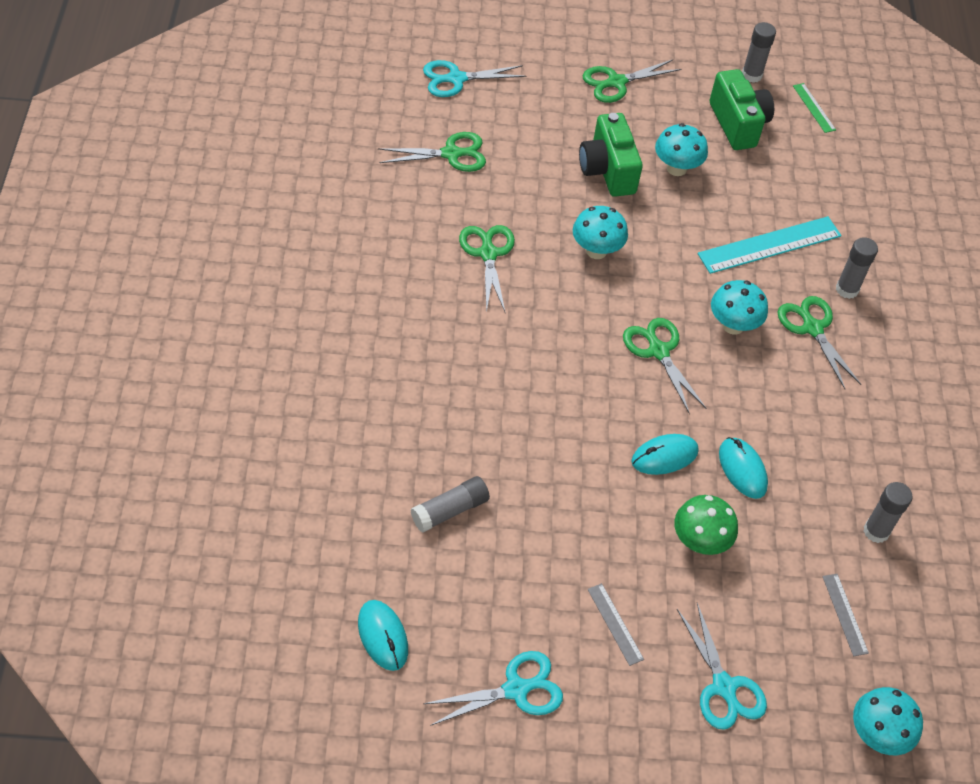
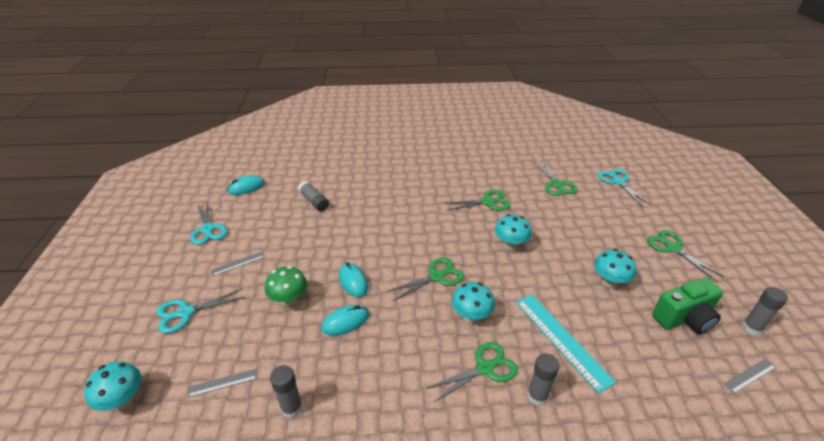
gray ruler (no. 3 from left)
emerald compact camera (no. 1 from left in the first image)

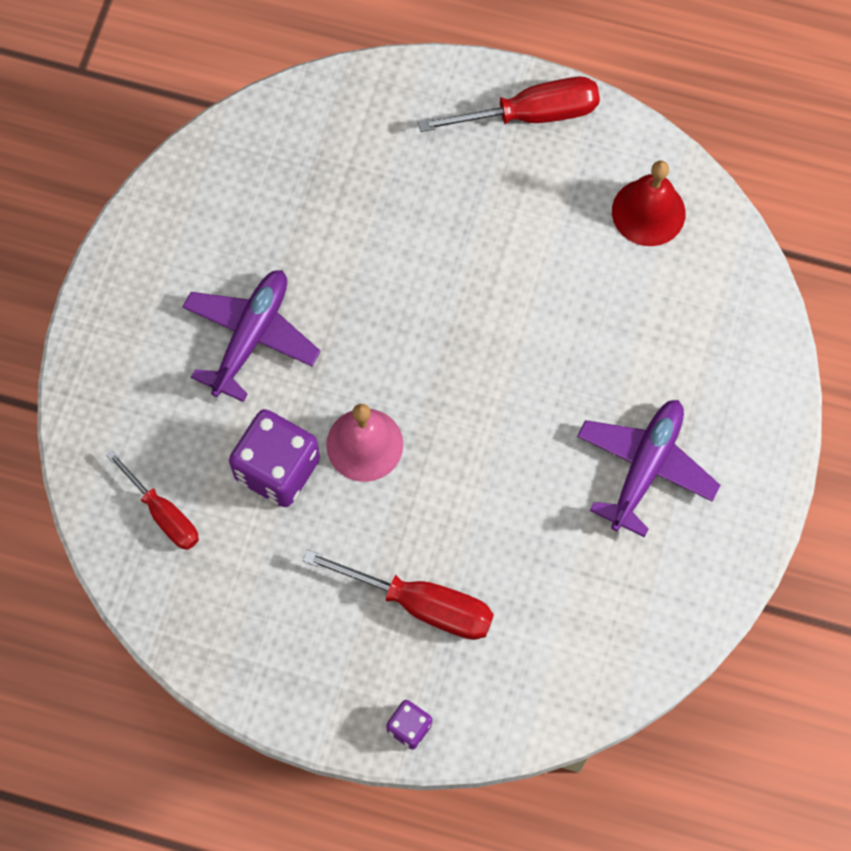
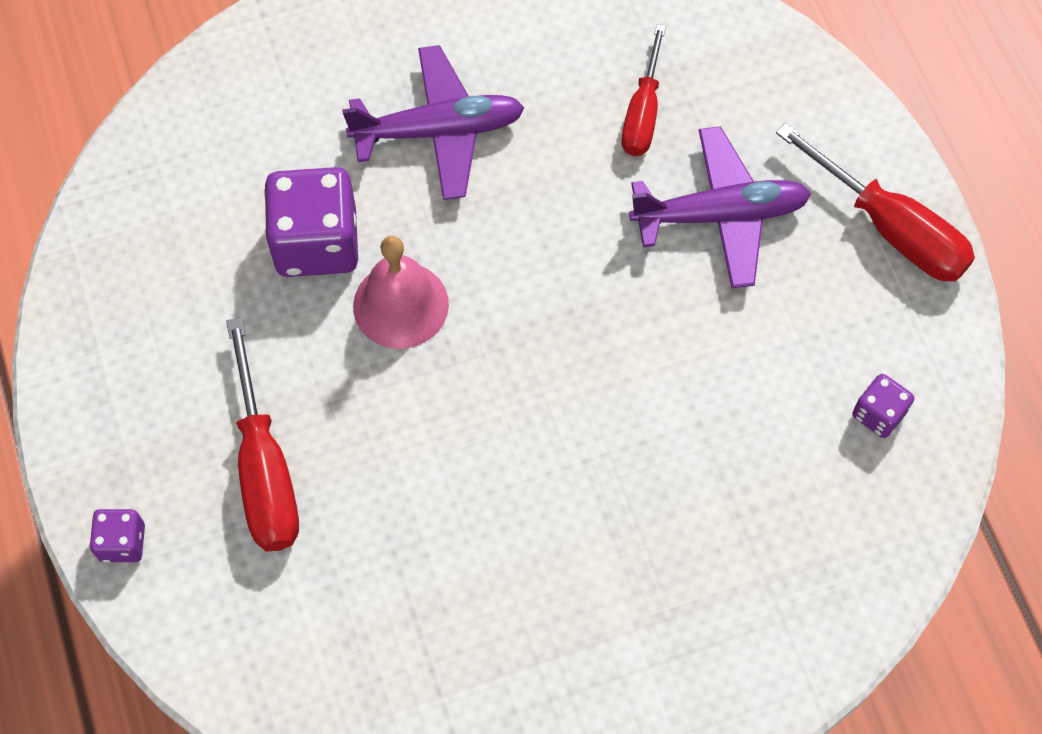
crimson screwdriver (no. 2 from left)
violet aeroplane (no. 2 from left)
violet game die (no. 3 from left)

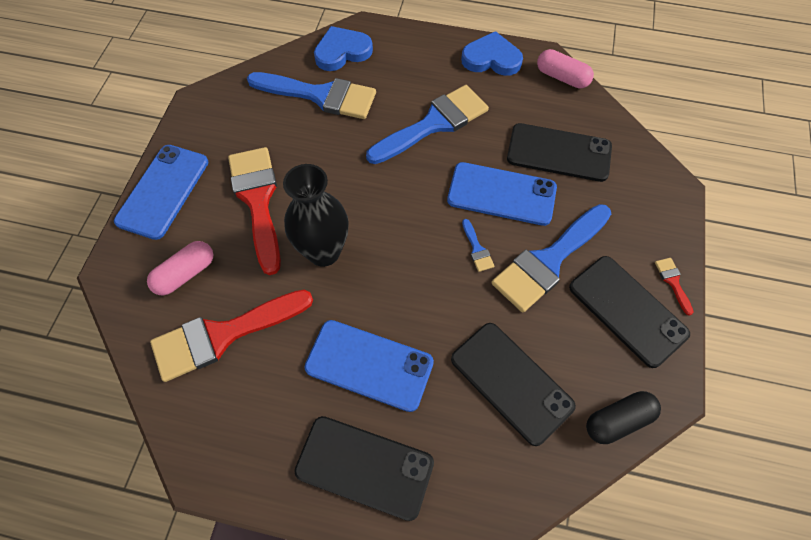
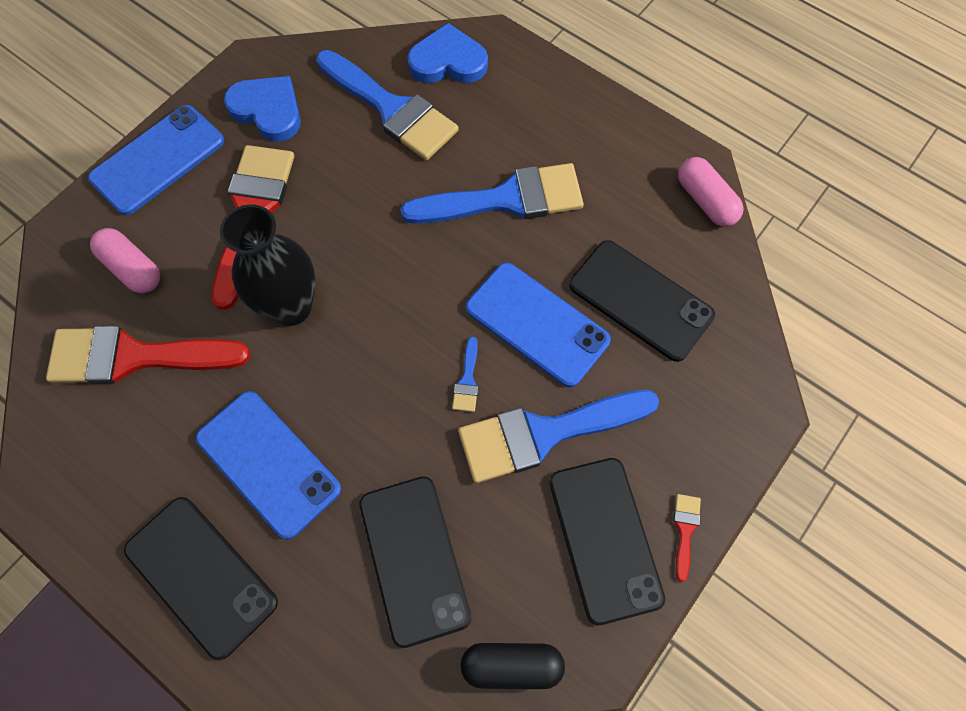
rosy pill (no. 1 from left)
royal blue heart (no. 1 from left)

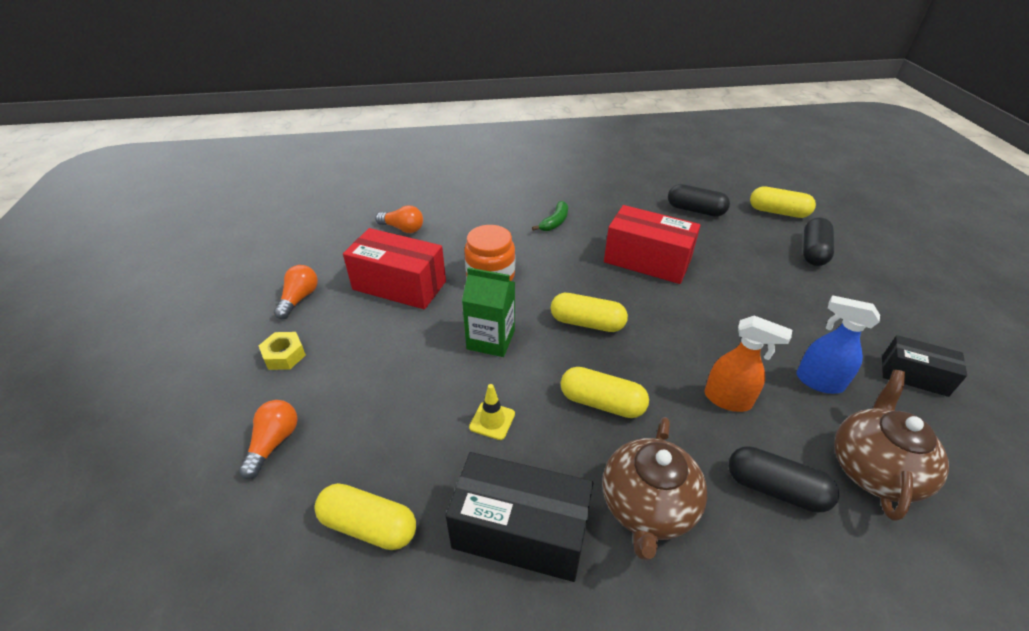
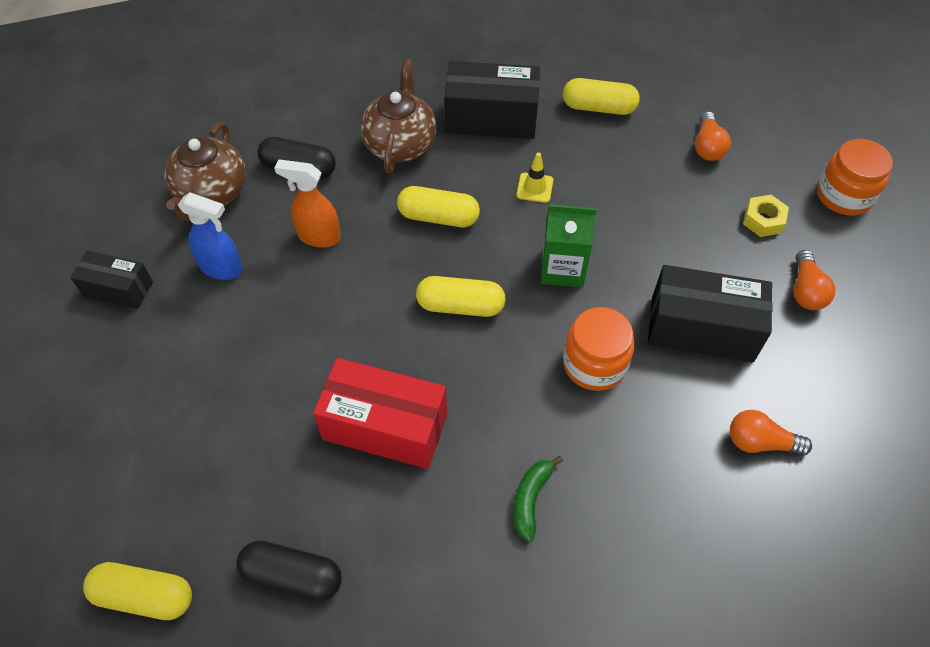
jet-black package (no. 3 from left)
orange-coloured jar (no. 2 from left)
jet-black pill (no. 3 from left in the first image)

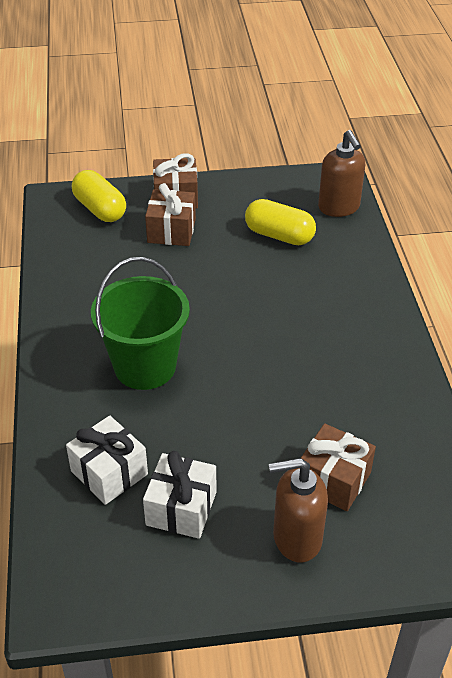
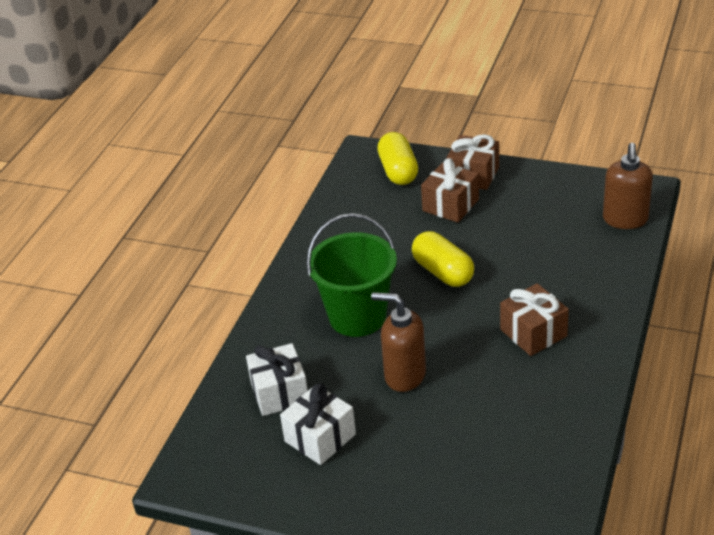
brown soap pump (no. 1 from left)
golden pill (no. 2 from left)
brown gift (no. 3 from left)

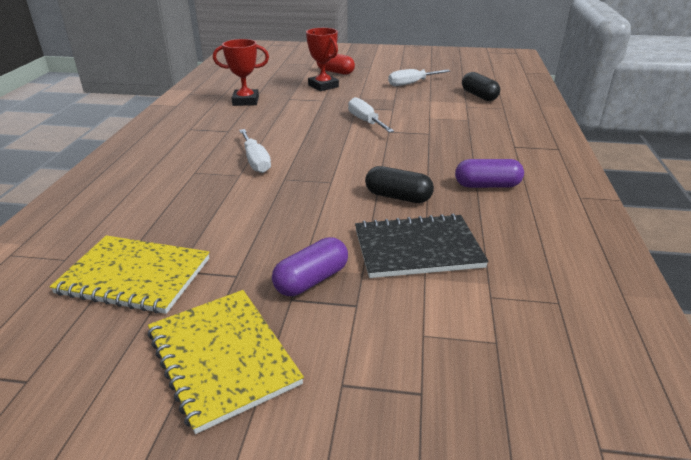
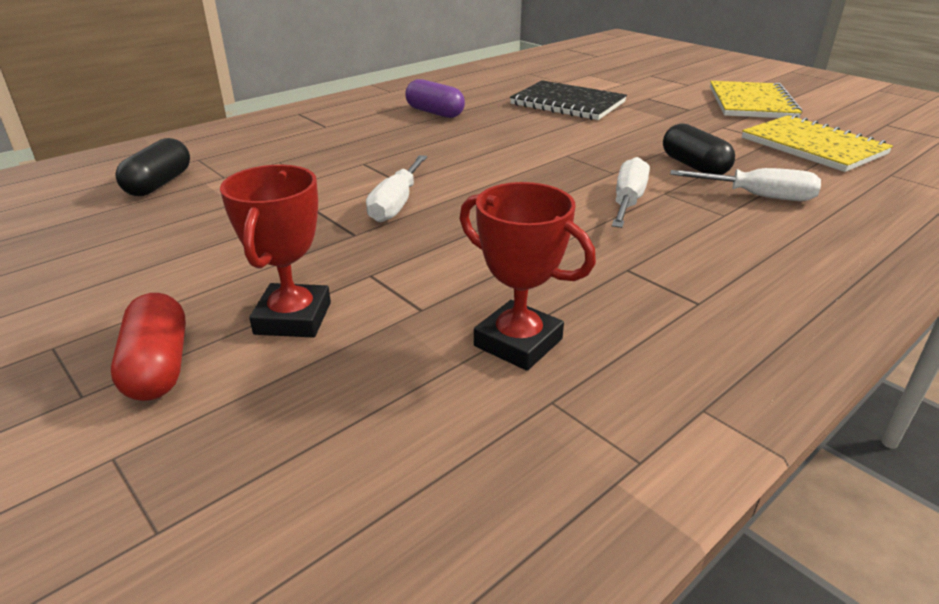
jet-black pill (no. 2 from left)
white screwdriver (no. 3 from left)
violet pill (no. 1 from left in the first image)

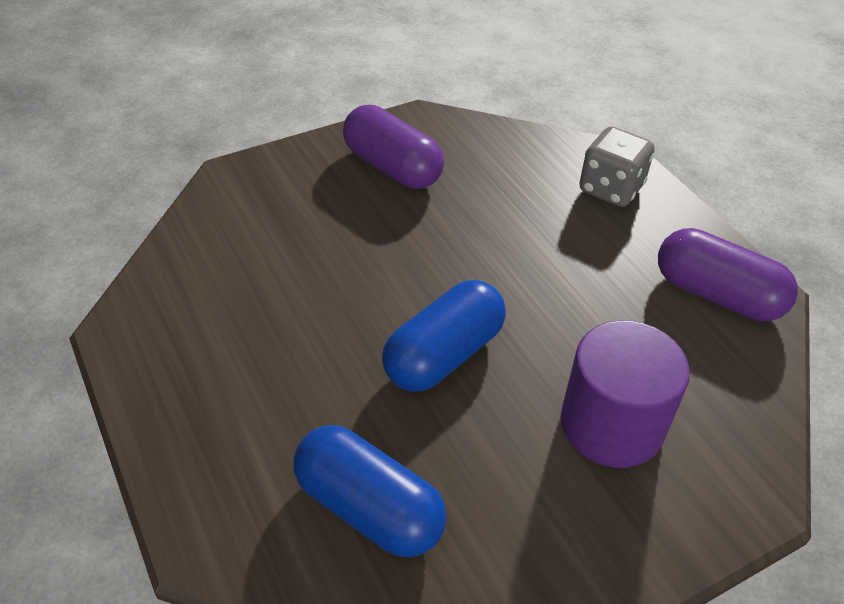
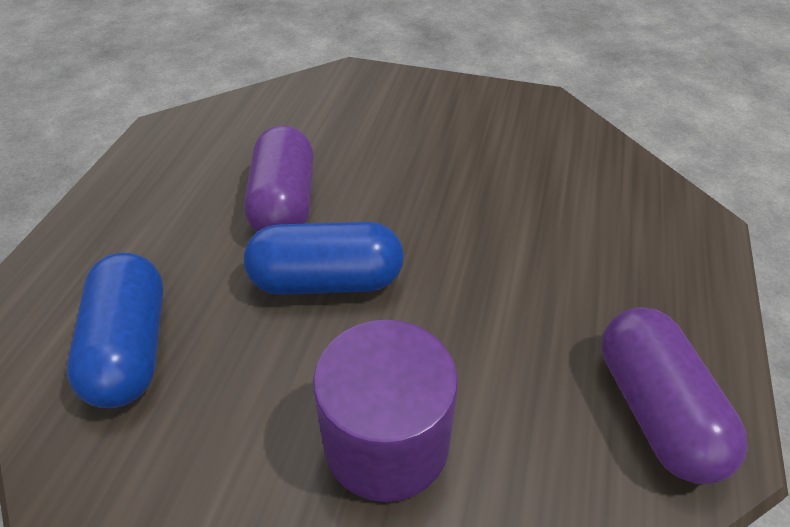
violet pill (no. 1 from left)
gray game die

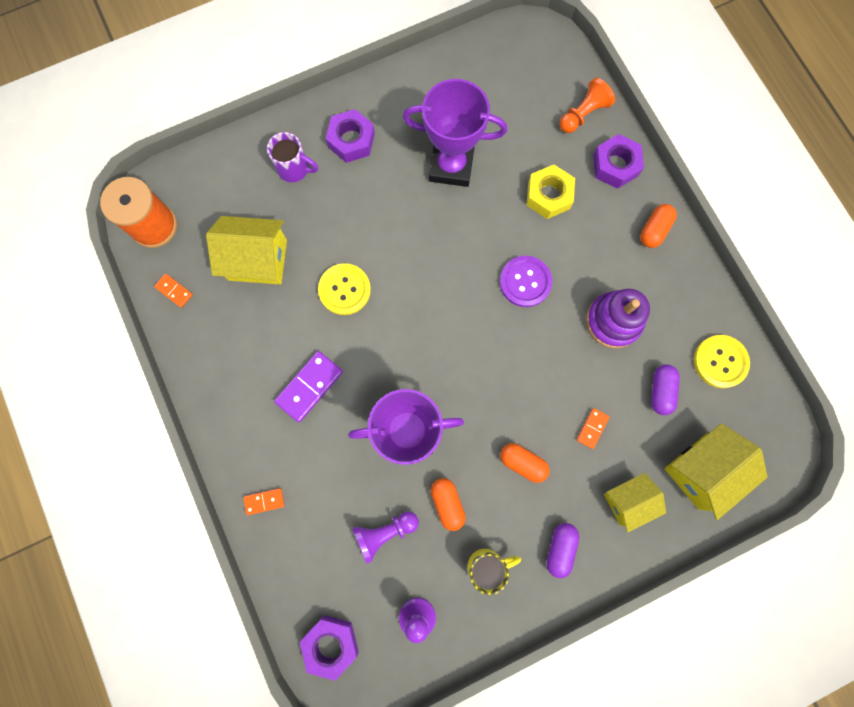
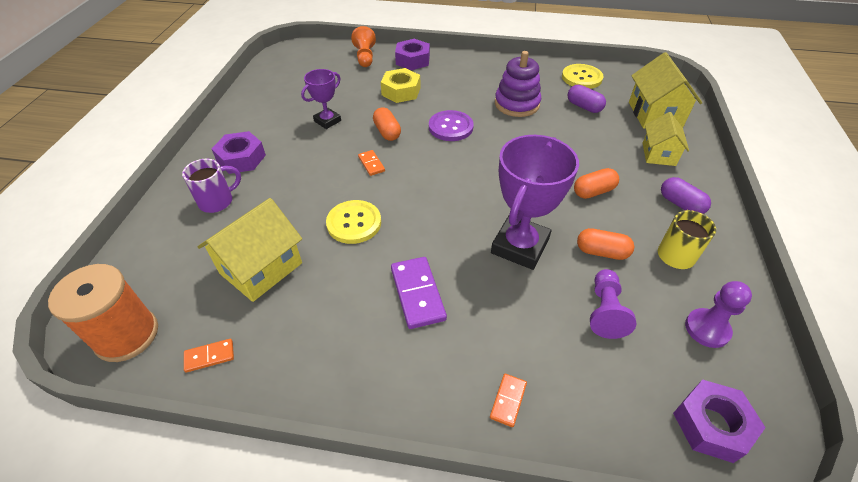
violet award cup (no. 1 from left)
orange-coloured domino (no. 2 from left)
orange-coloured pill (no. 1 from left)

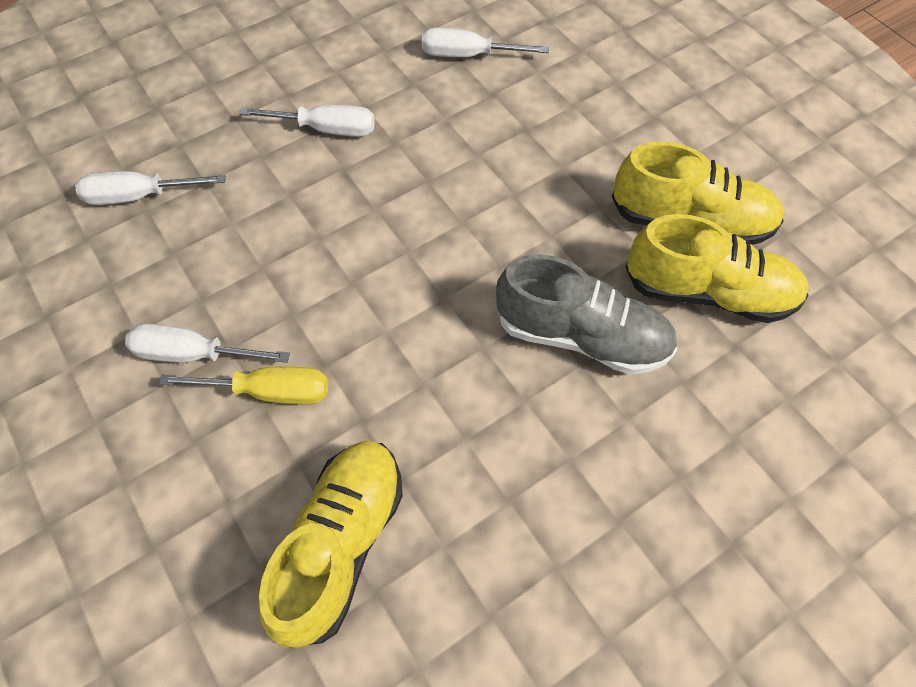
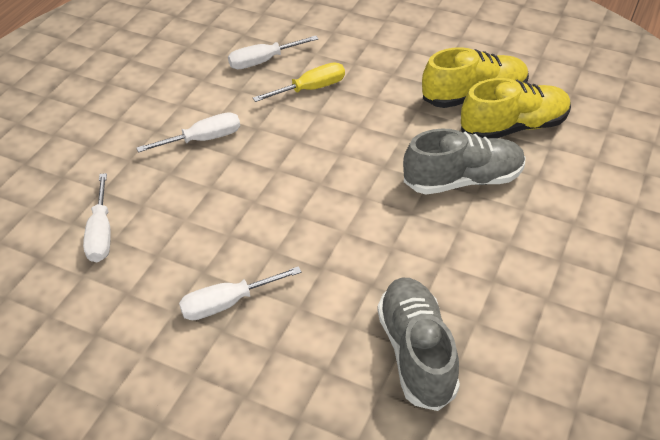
white screwdriver (no. 1 from left)
golden screwdriver
gray lace-up shoe (no. 1 from left)

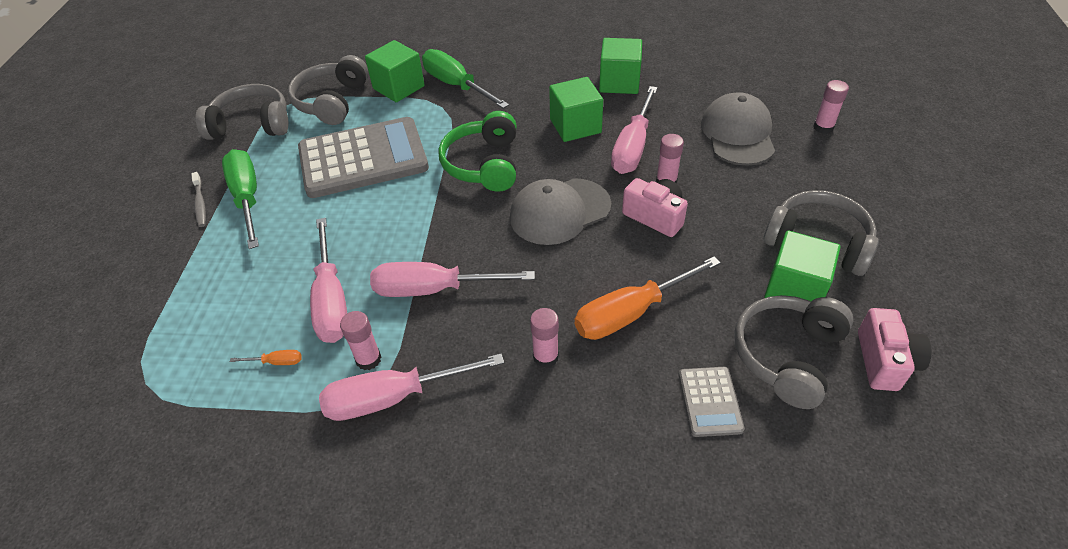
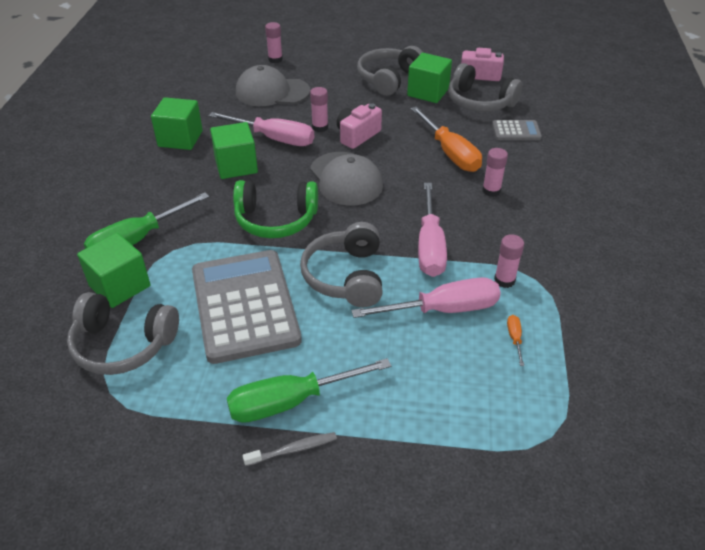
gray over-ear headphones (no. 2 from left)
rosy screwdriver (no. 2 from left in the first image)

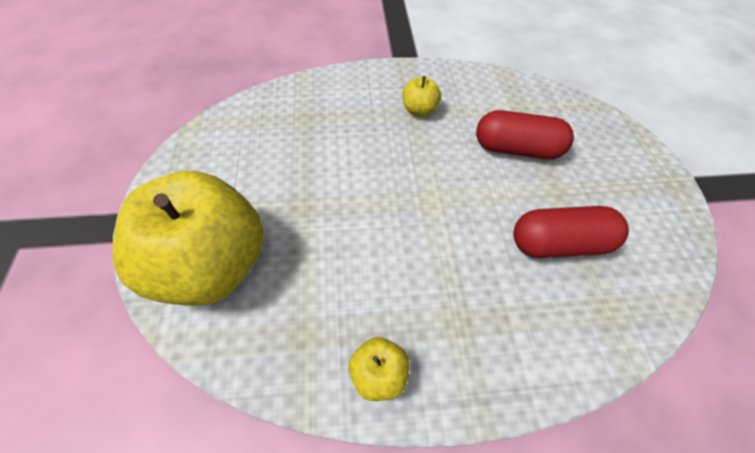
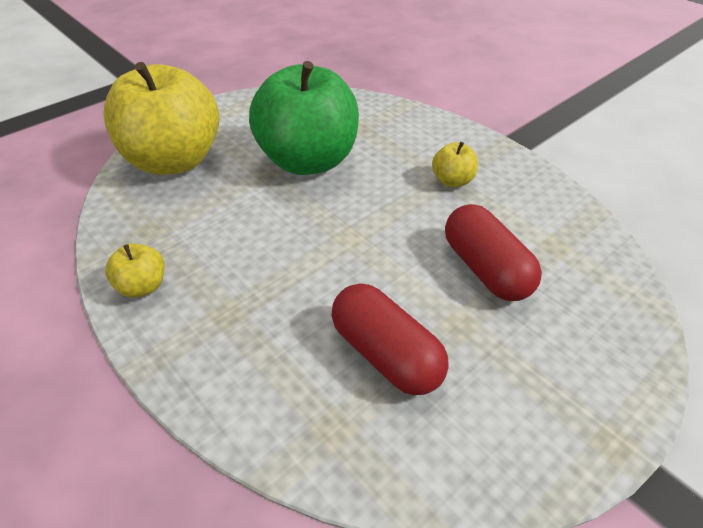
emerald toy apple

